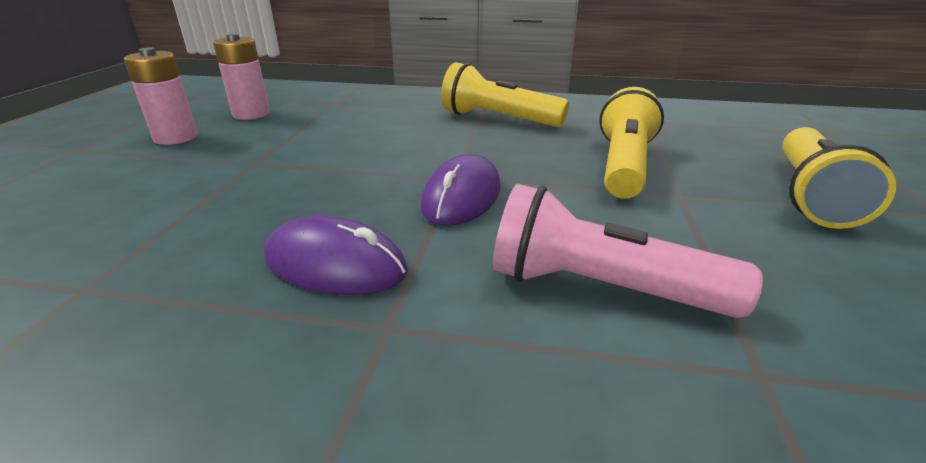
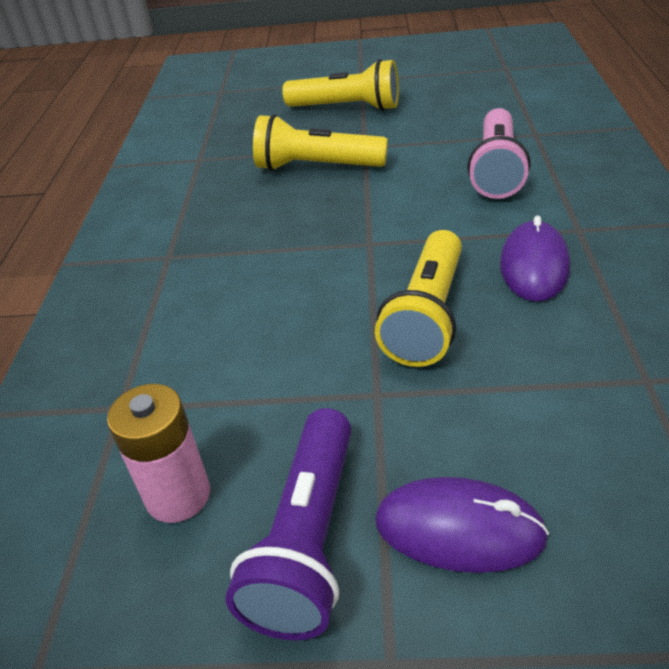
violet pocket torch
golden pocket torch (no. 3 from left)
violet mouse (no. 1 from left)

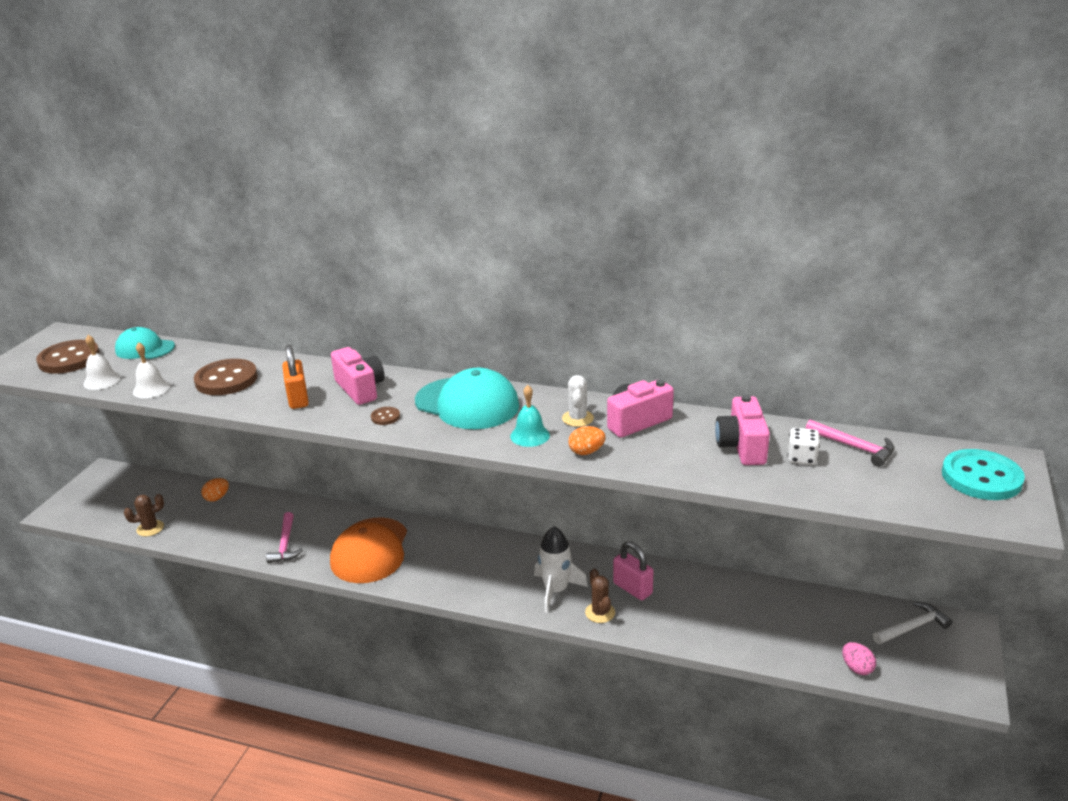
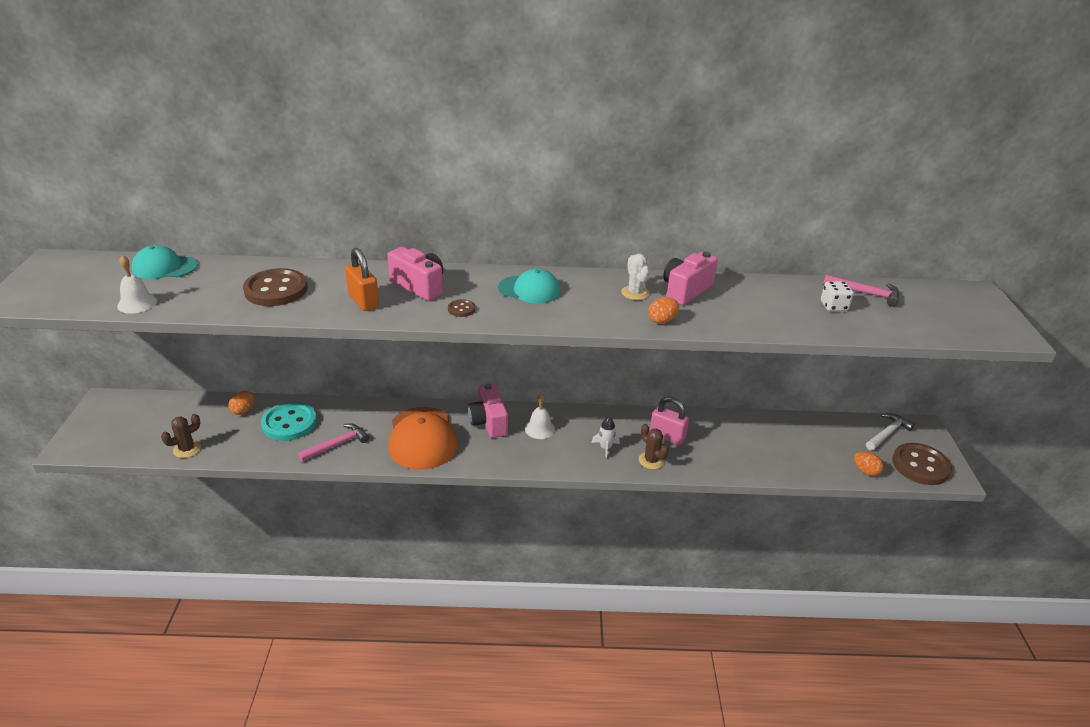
aqua sewing button
rosy hammer (no. 1 from left)
rosy compact camera (no. 2 from left)
aqua peaked cap (no. 2 from left)
white school bell (no. 2 from left)
white rocket
orange-coloured egg shape (no. 3 from left)
brown sewing button (no. 3 from left)
aqua school bell

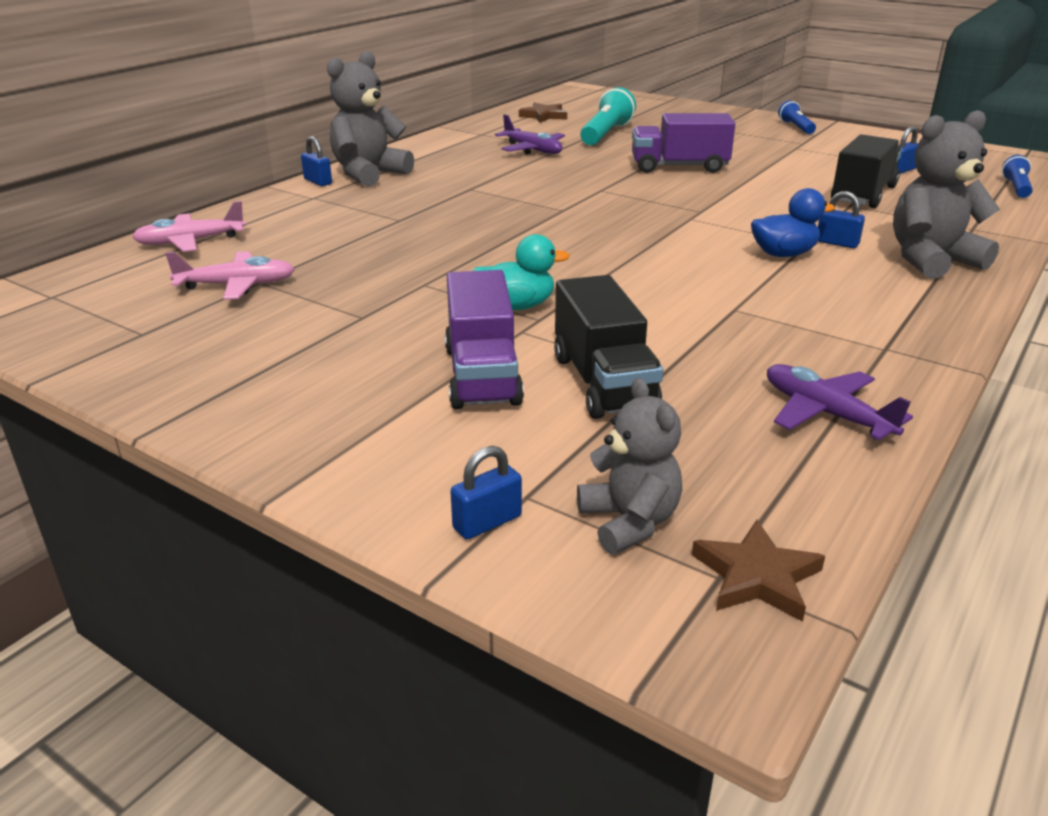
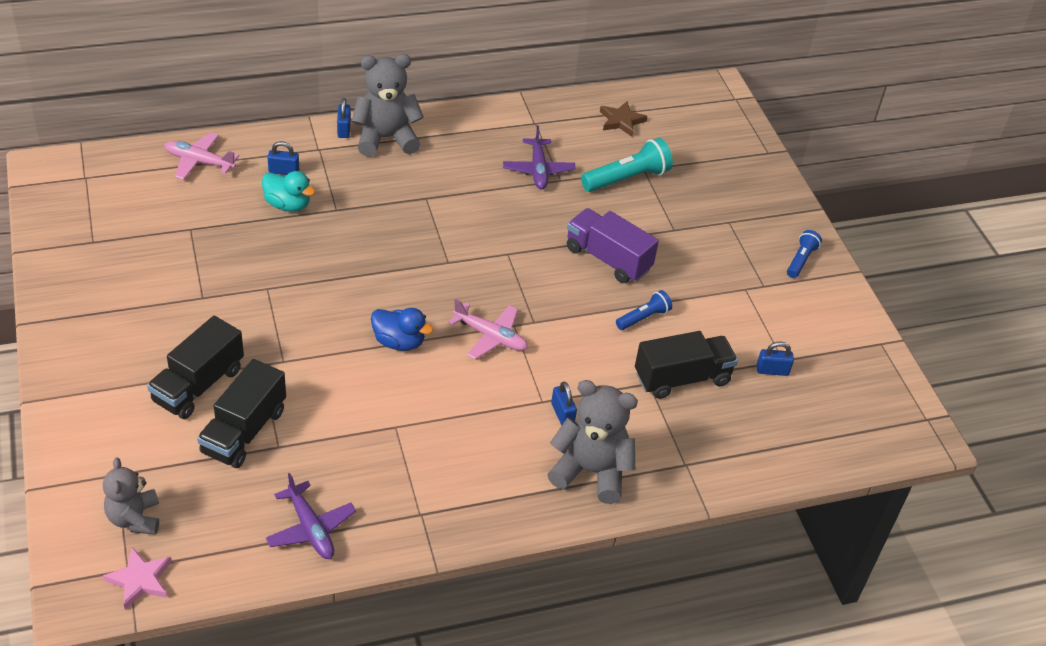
gray stuffed bear (no. 1 from left)
rosy five-pointed star
jet-black truck (no. 1 from left)
aqua toy duck
violet aeroplane (no. 1 from left)
royal blue small lock (no. 1 from left)
royal blue toy duck
rosy aeroplane (no. 2 from left)
royal blue pocket torch (no. 1 from left)

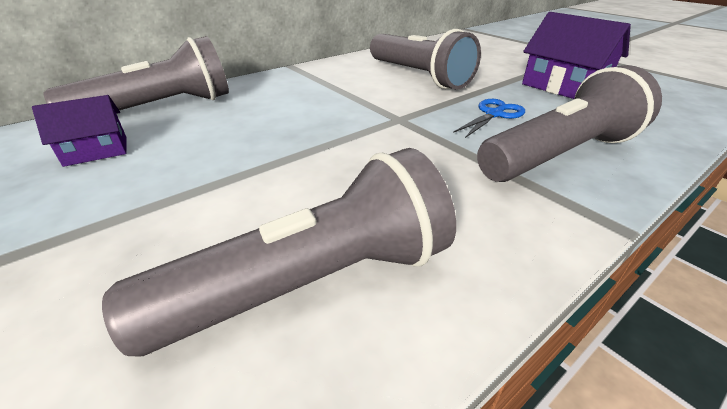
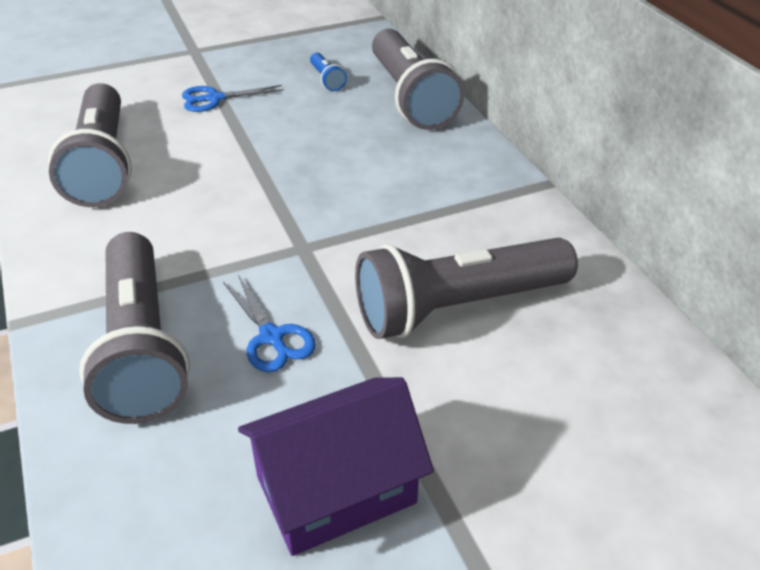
royal blue pair of scissors (no. 1 from left)
royal blue pocket torch

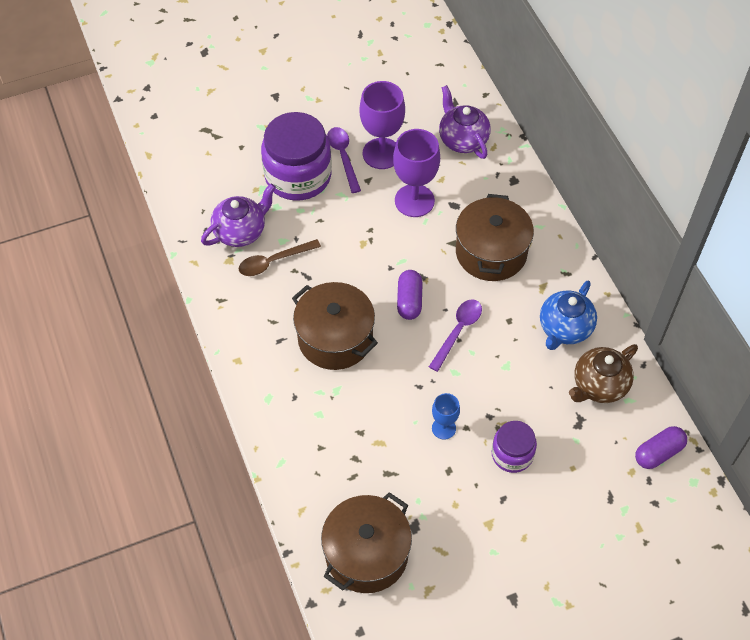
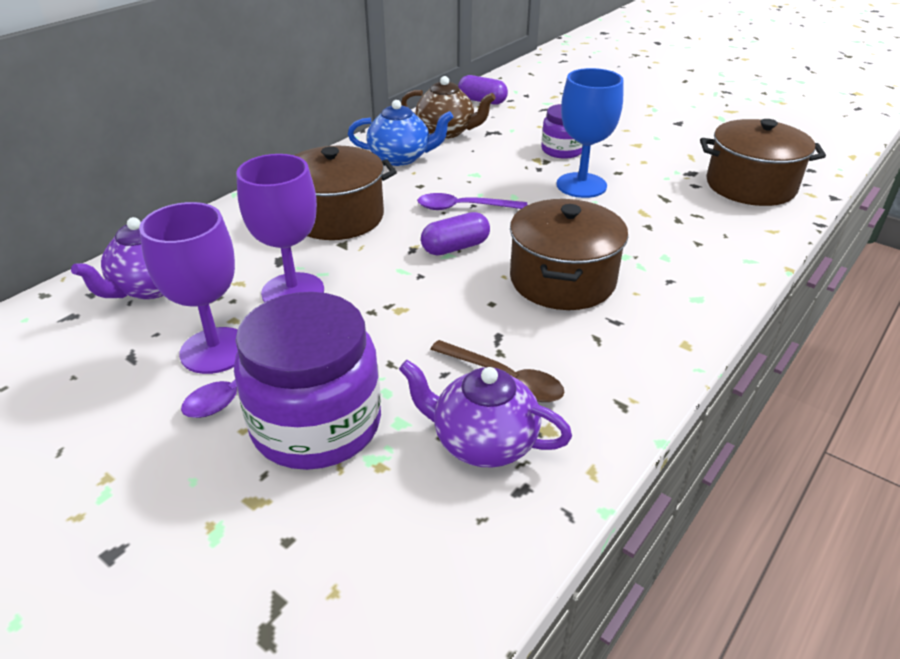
royal blue goblet

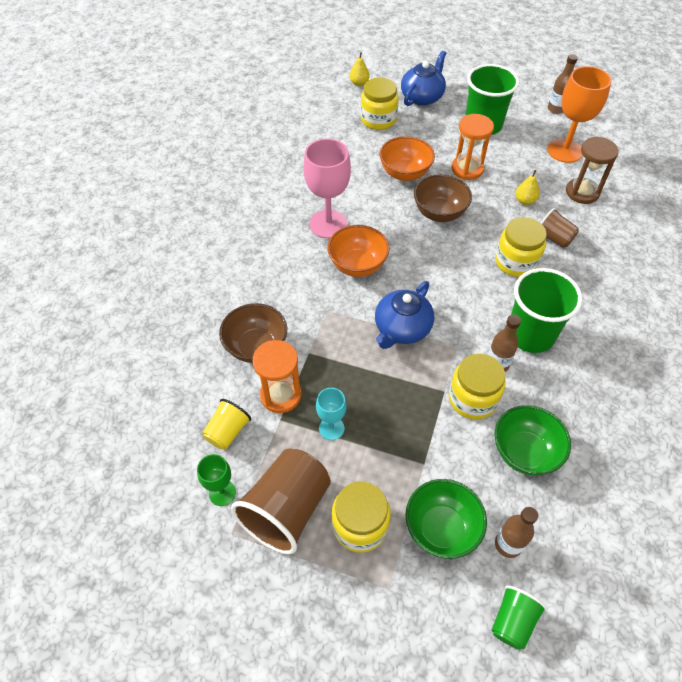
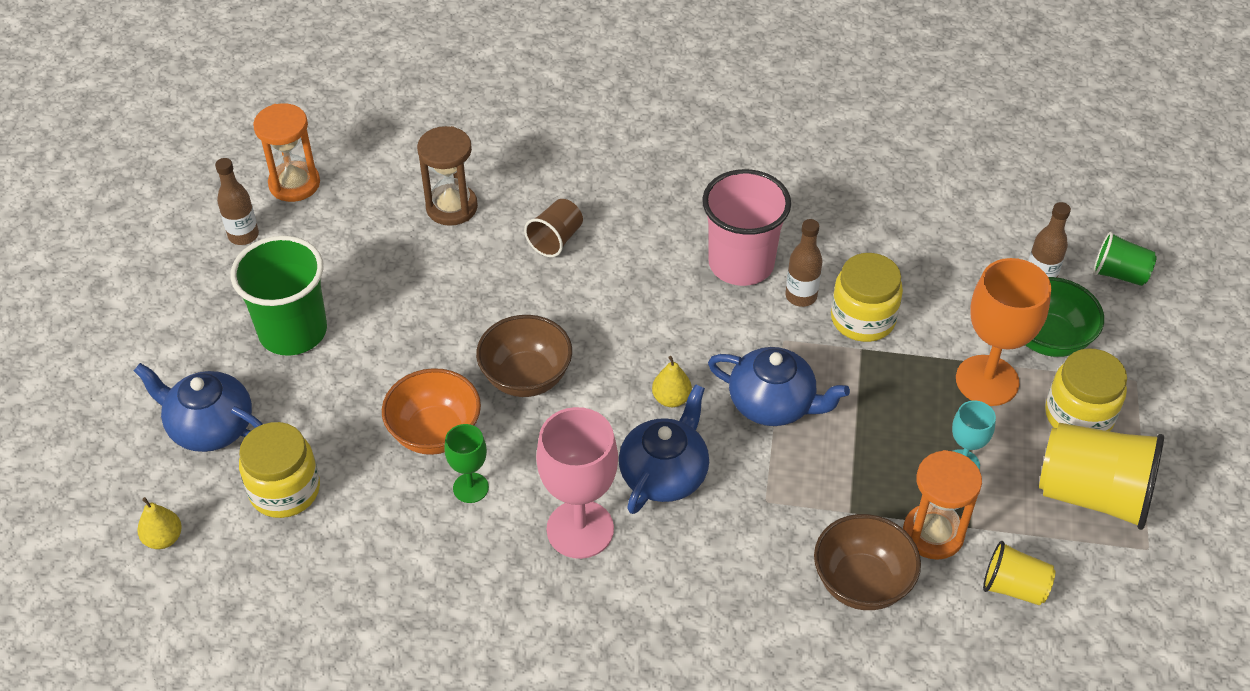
orange-coloured sand timer (no. 1 from left)
emerald goblet
royal blue teapot (no. 2 from left)
golden pear (no. 2 from left)
rosy cup
orange-coloured goblet
golden cup (no. 2 from left)
golden jar (no. 4 from left in the first image)
emerald serving bowl (no. 2 from left in the first image)

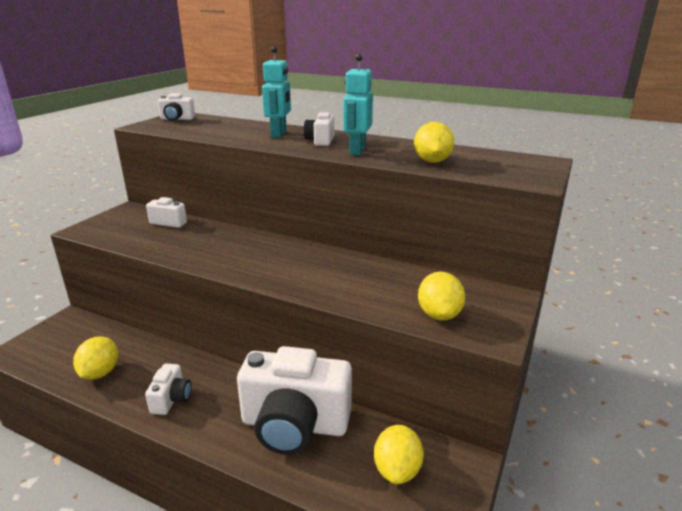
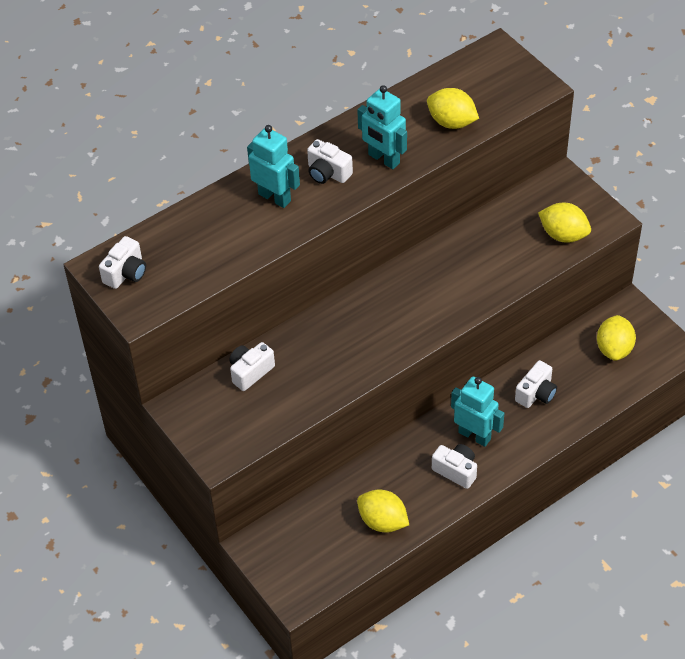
aqua toy robot (no. 3 from left)
white compact camera (no. 5 from left)
golden lemon (no. 4 from left)

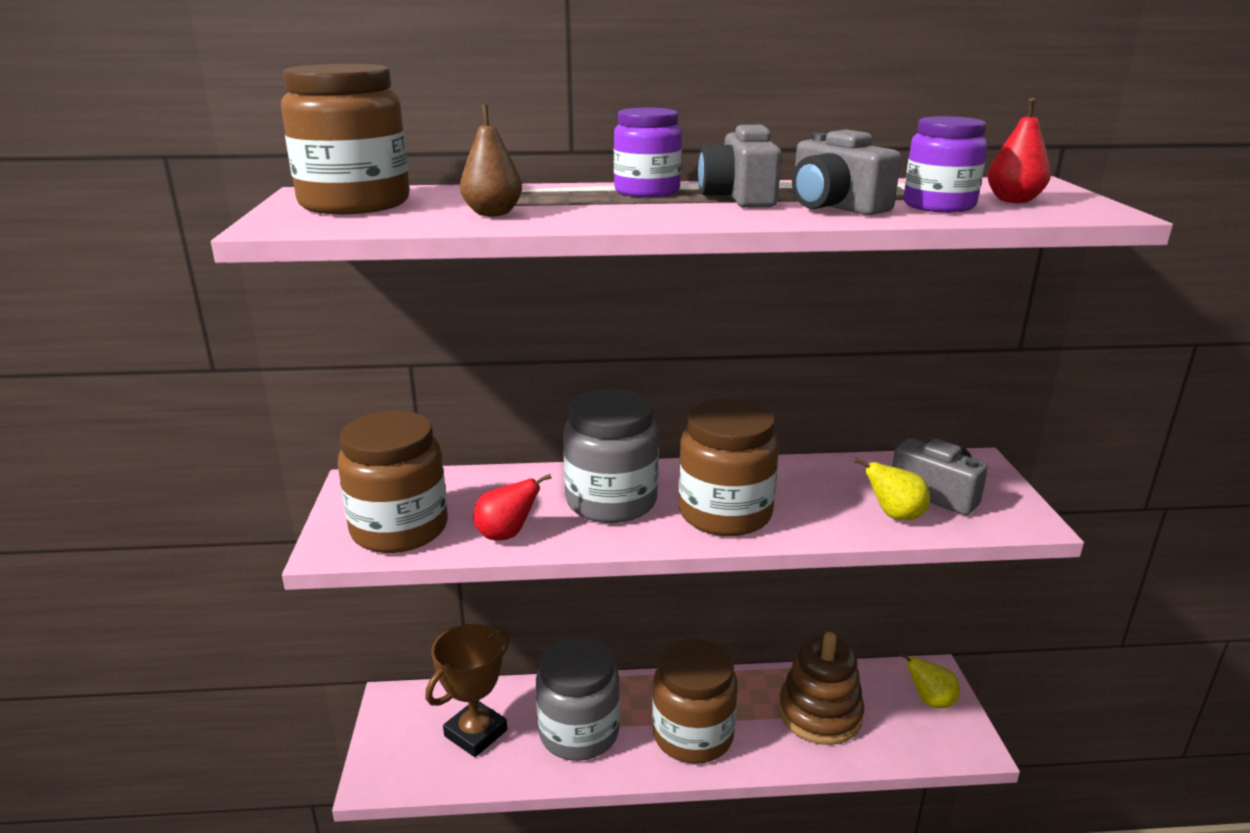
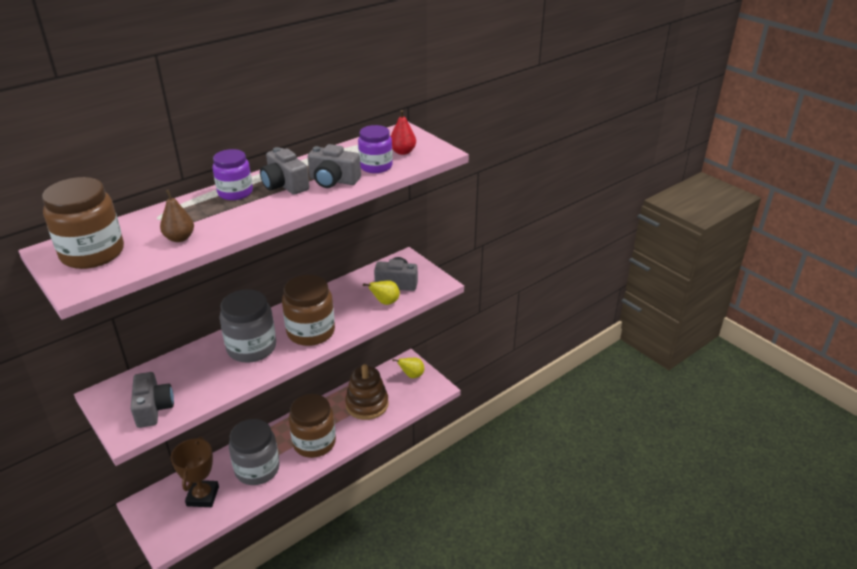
gray compact camera (no. 1 from left)
crimson pear (no. 1 from left in the first image)

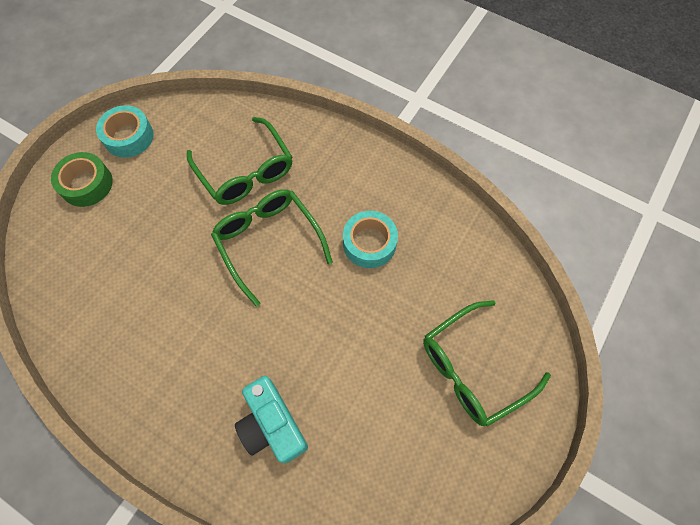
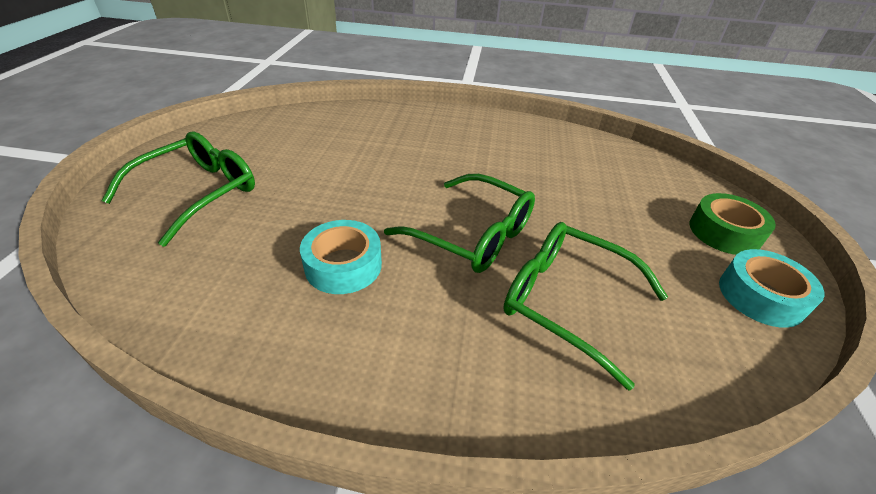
aqua compact camera

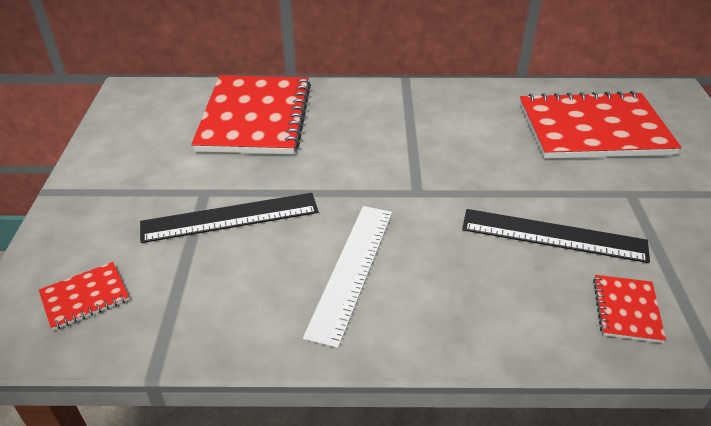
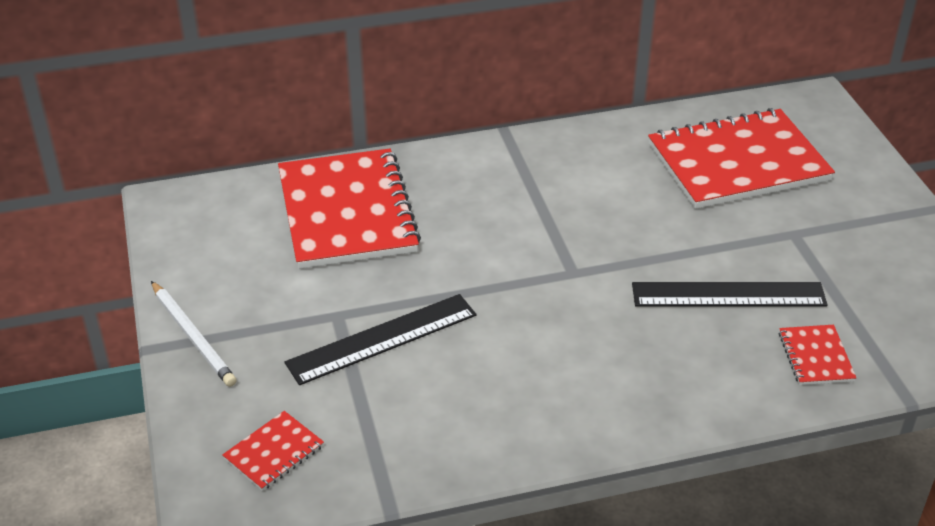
white pencil
white ruler

